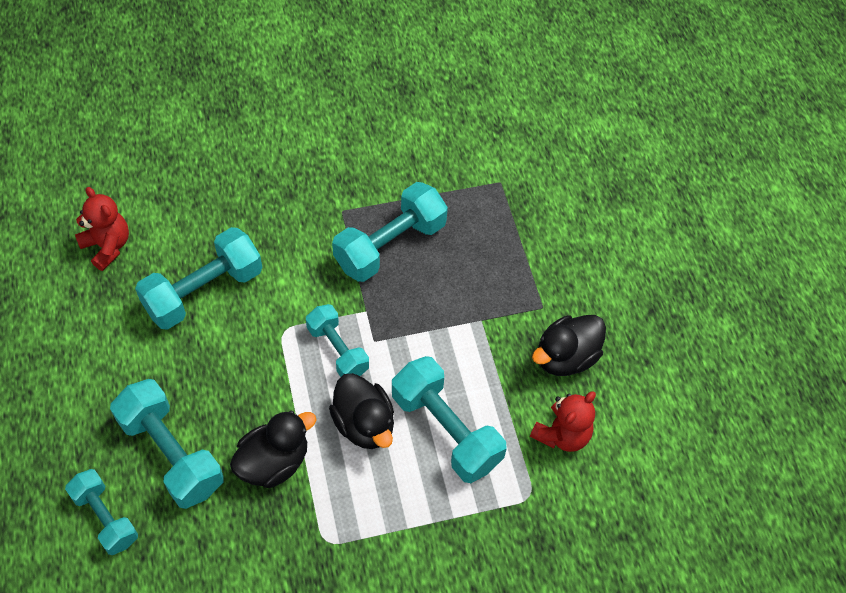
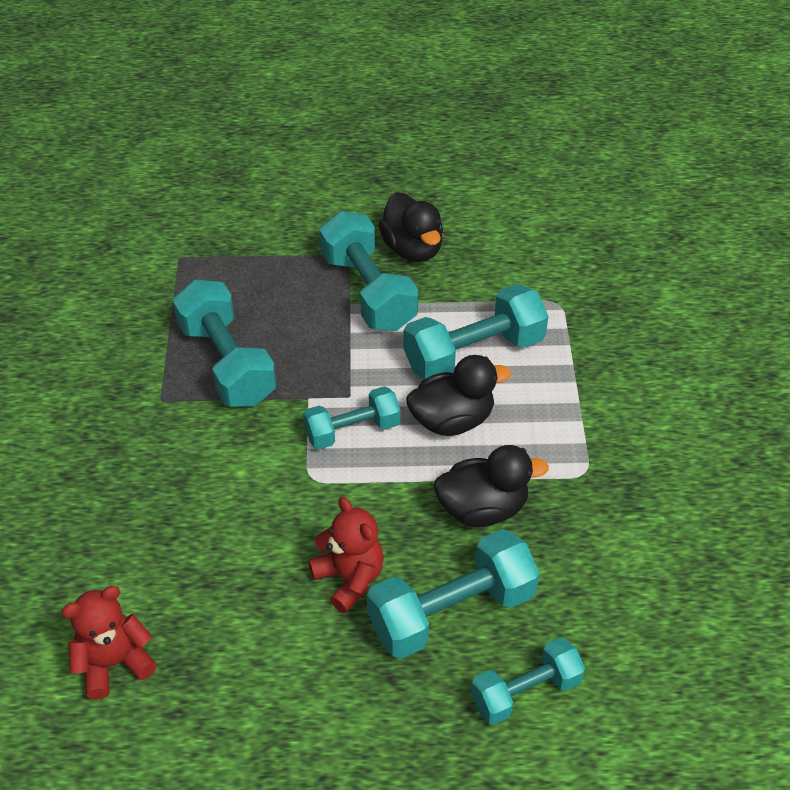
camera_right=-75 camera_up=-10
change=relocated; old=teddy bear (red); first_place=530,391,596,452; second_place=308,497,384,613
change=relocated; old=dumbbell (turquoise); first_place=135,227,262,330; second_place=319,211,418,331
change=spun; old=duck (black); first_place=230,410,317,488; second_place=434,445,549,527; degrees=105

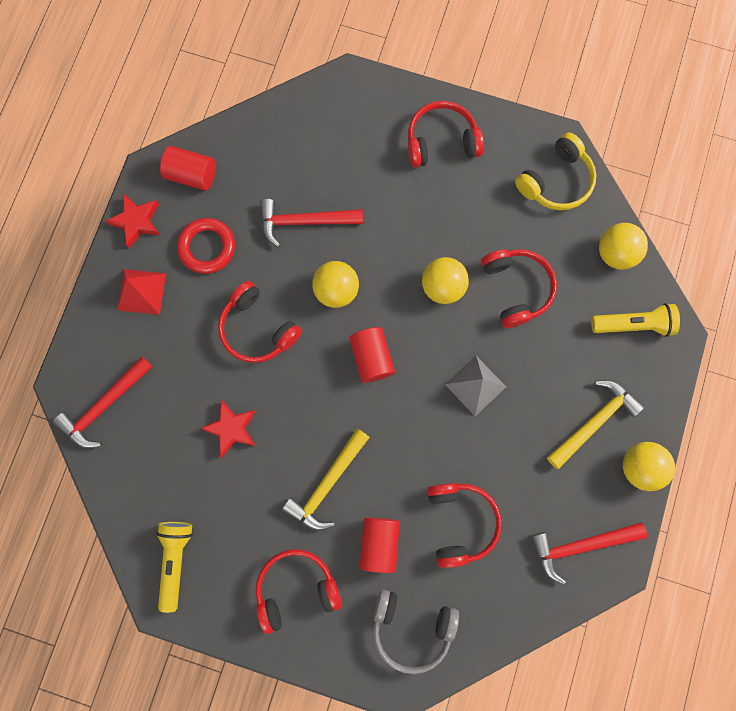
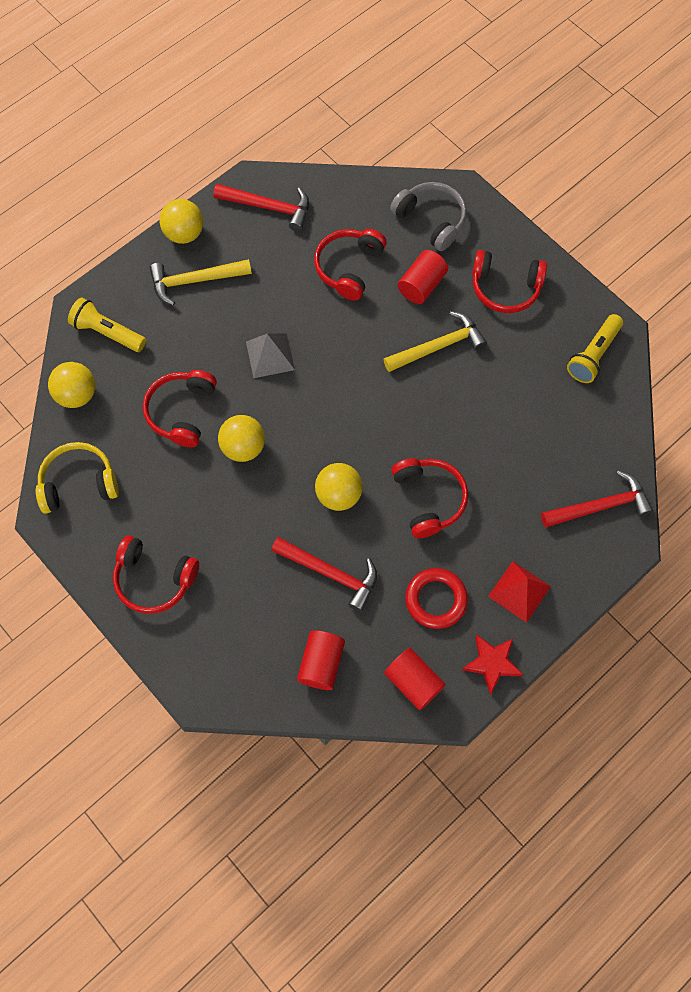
camera_right=-150 camera_up=-10
change=relocated; old=cylinder (red); first_place=349,327,395,383; second_place=297,630,345,690
change=missing; old=star (red); first_place=200,400,256,457

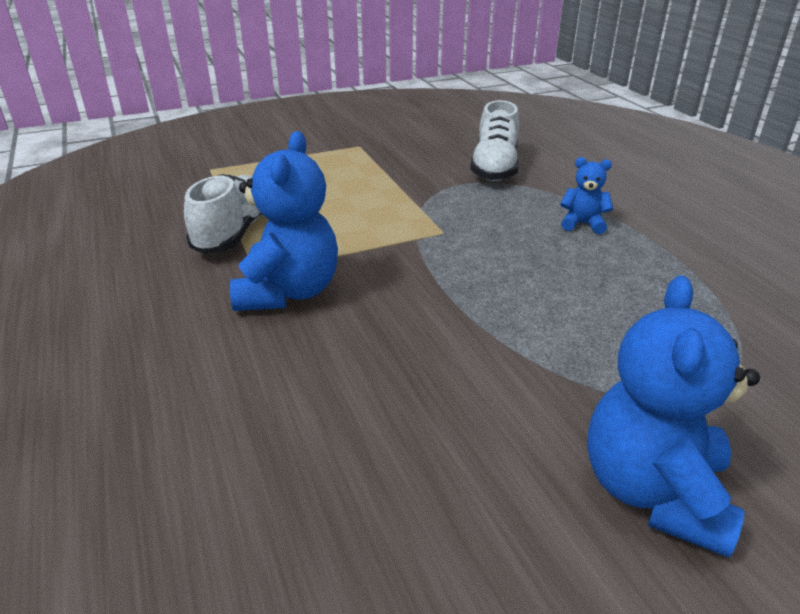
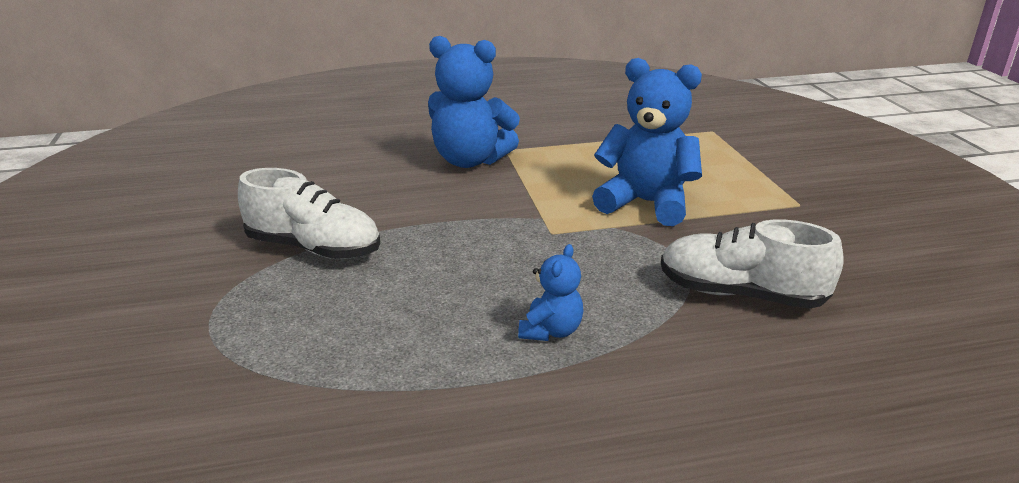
camera_right=100 camera_up=-5
change=relocated; old=shoe (white); first_place=184,174,262,254; second_place=238,168,380,259
change=relocated; old=teddy bear (blue); first_place=587,275,760,558; second_place=592,58,702,226

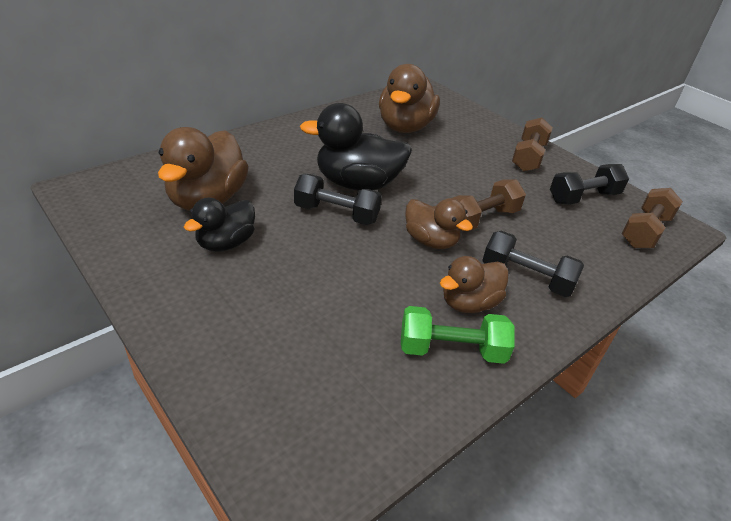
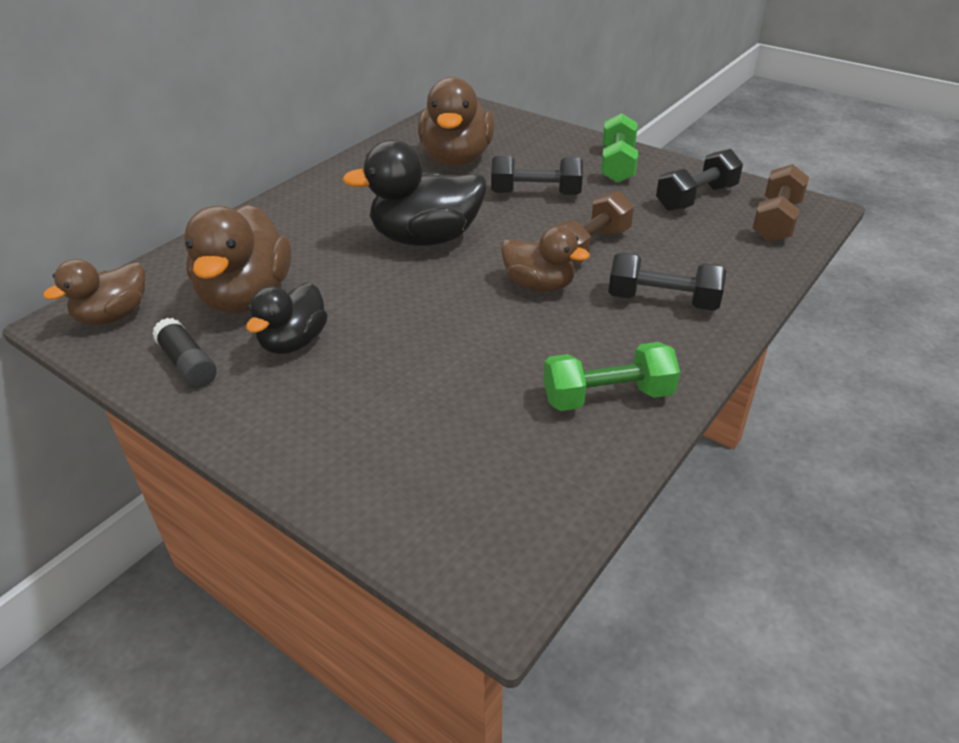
camera_right=-10 camera_up=0
change=relocated; old=duck (brown); first_place=440,256,509,313; second_place=43,259,145,325
change=appeared; new=glue stick (black); second_place=152,318,217,388
change=relocated; old=dumbbell (black); first_place=294,174,382,225; second_place=491,156,583,195
change=colour; old=dumbbell (brown); new=dumbbell (green); first_place=512,117,553,172; second_place=601,113,638,183

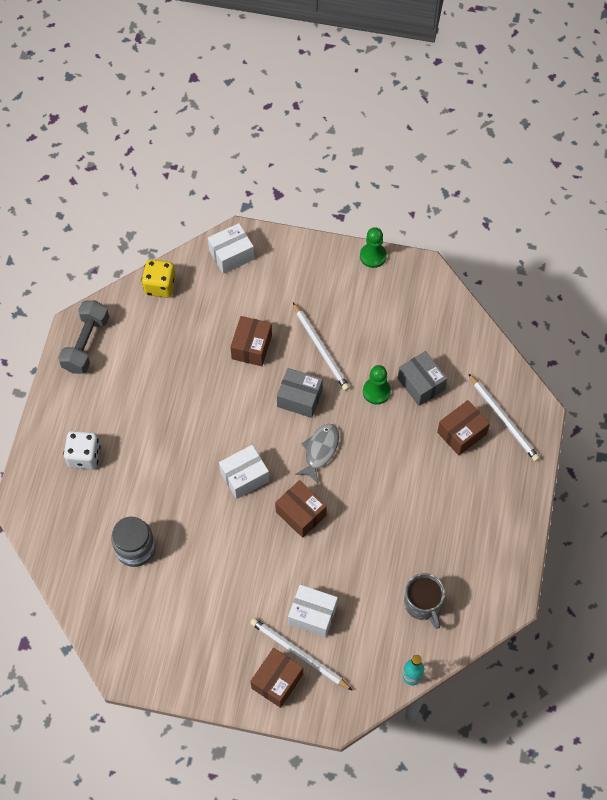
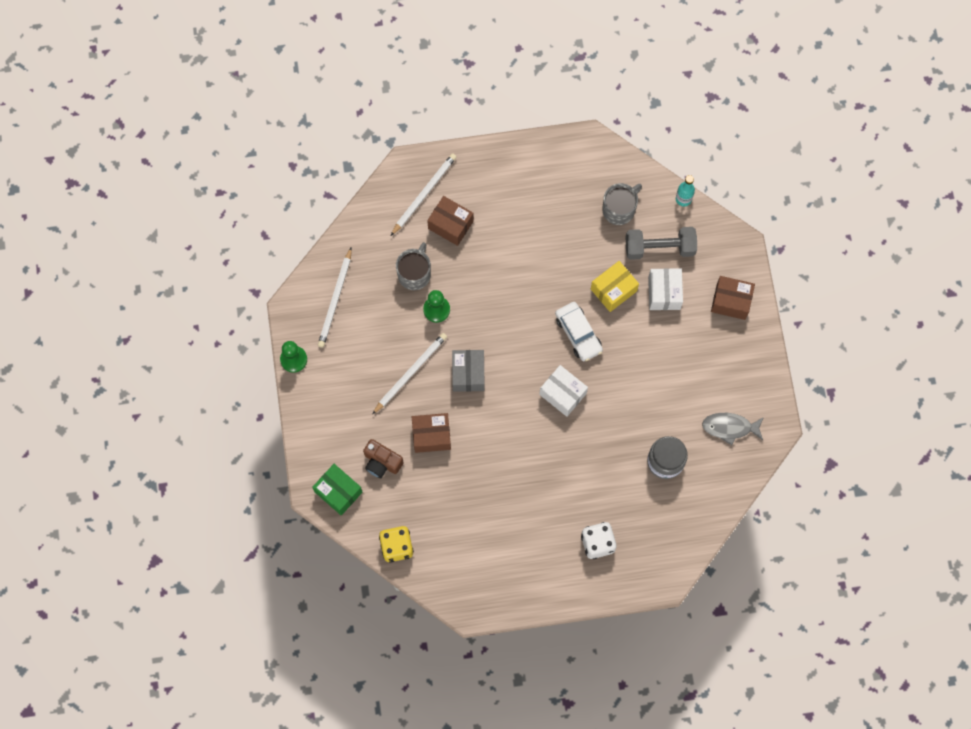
camera_right=-110 camera_up=10
change=colour; old=box (white); new=box (green); first_place=208,223,254,274; second_place=312,464,362,515
change=relocated; old=pencil (white); first_place=250,618,353,691; second_place=318,248,352,348
change=appeared; new=camera (brown); second_place=363,439,404,478
change=exchanged; old=box (grey); new=mug (grey); first_place=398,351,447,406; second_place=396,242,431,290
change=exchanged; old=box (brown); new=car (white); first_place=275,480,327,538; second_place=555,302,603,361
change=appeared; new=box (yellow); second_place=591,261,639,312
change=relocated; old=dumbbell (grey); first_place=58,300,109,374; second_place=626,227,697,260
change=relocated; old=fish (grey); first_place=295,424,339,483; second_place=702,413,764,445

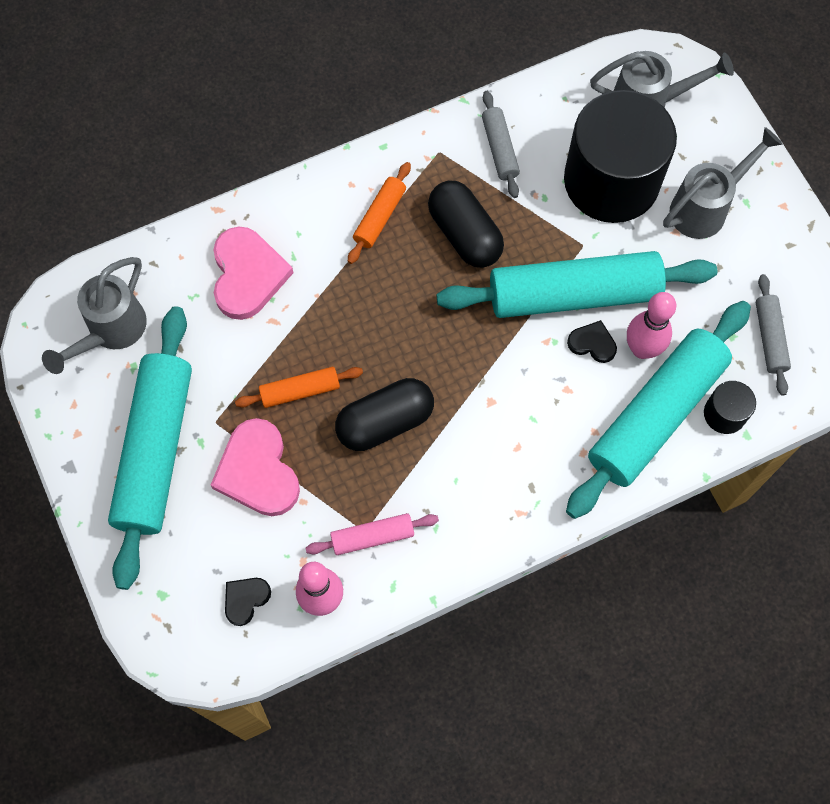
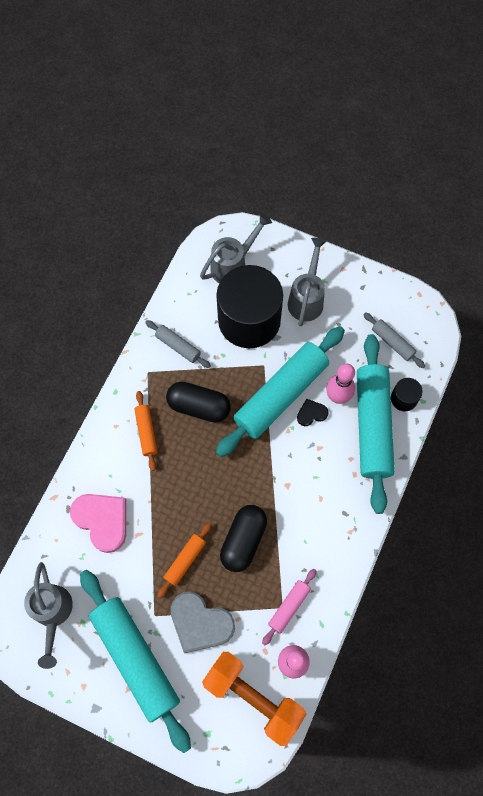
camera_right=-40 camera_up=0
change=colour; old=heart (pink); new=heart (grey); first_place=211,418,300,516; second_place=170,592,235,653
change=exchanged; old=heart (black); new=dumbbell (orange); first_place=225,578,271,626; second_place=202,652,306,746

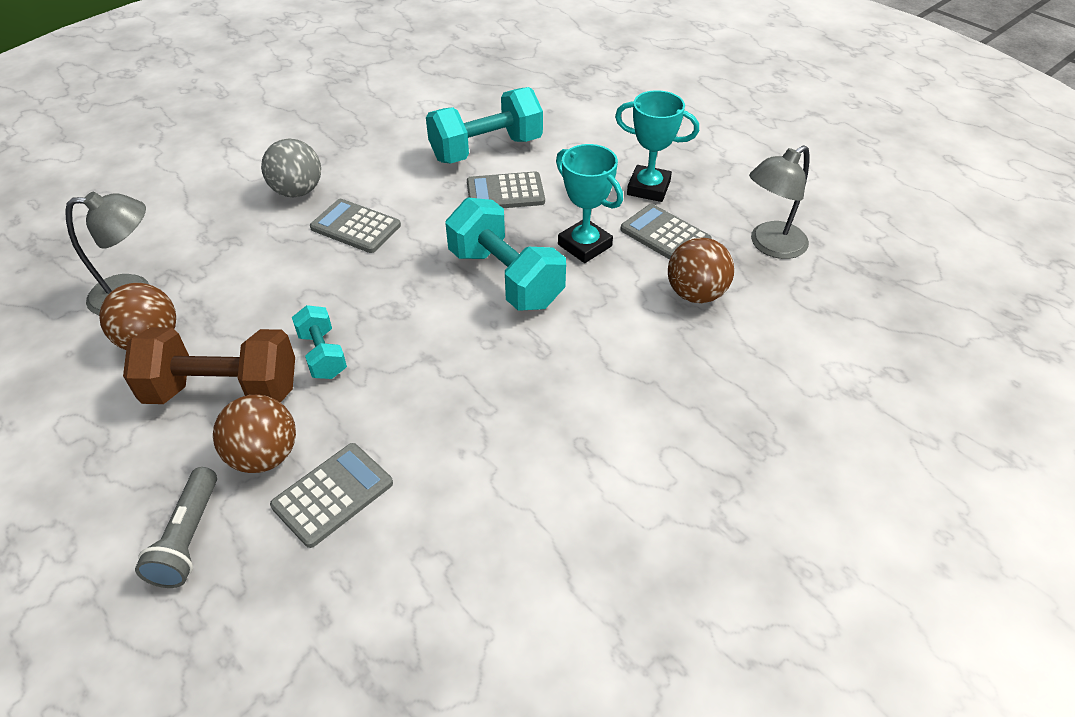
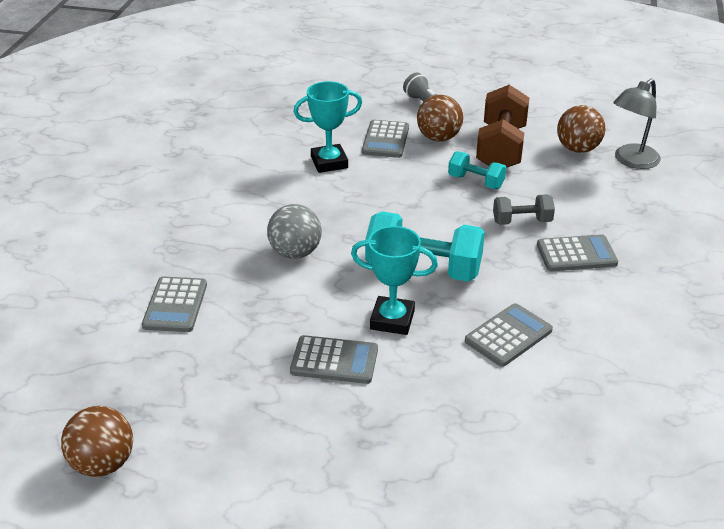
camera_right=145 camera_up=-10
change=relocated; old=ball (brown); first_place=668,238,734,303; second_place=61,406,133,477
change=appeared; new=calculator (grey); second_place=142,276,207,332
change=relocated; old=ball (grey); first_place=261,138,321,197; second_place=267,204,322,259
change=relocated; old=trophy (turquoise); first_place=615,90,699,202; second_place=294,81,362,173
change=spun; old=dumbbell (brown); first_place=123,327,295,404; second_place=476,85,529,167; degrees=-45
change=appeared; new=dumbbell (grey); second_place=493,194,555,225
change=missing; old=dumbbell (turquoise); first_place=426,87,543,163
change=missing; old=lamp (grey); first_place=749,145,810,259

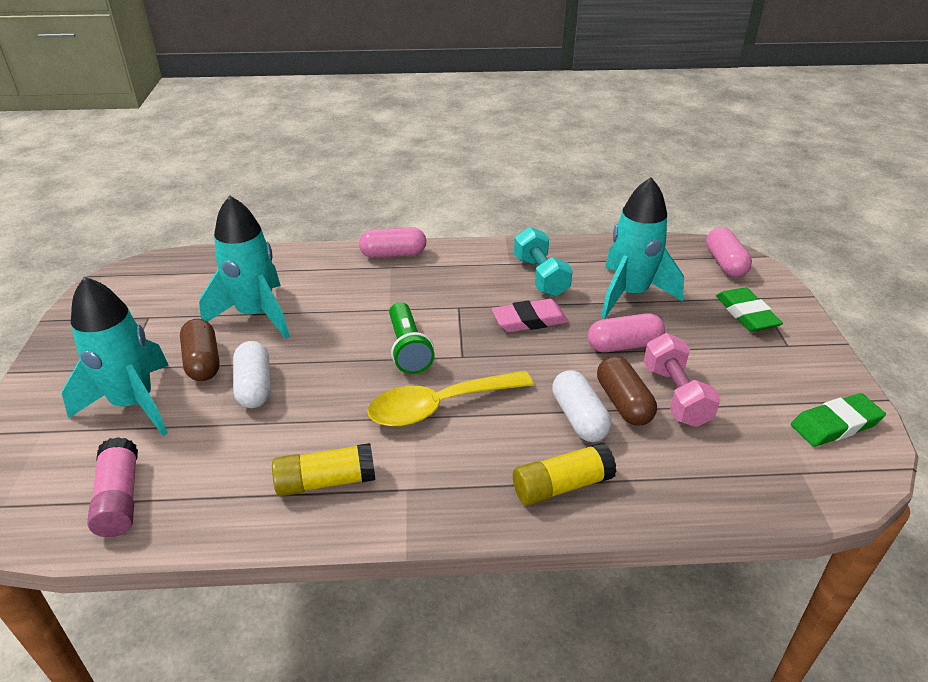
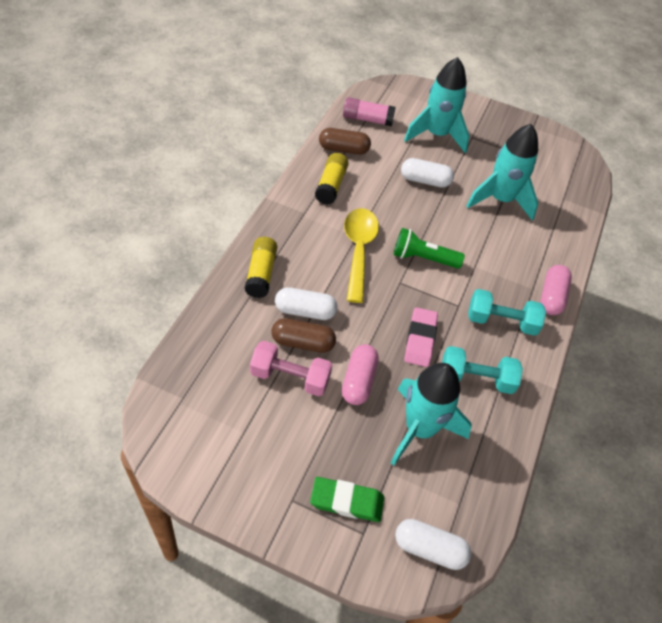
camera_right=110 camera_up=15
change=relocated; old=capsule (brown); first_place=180,319,220,381; second_place=319,128,371,155
change=colour; old=capsule (pink); new=capsule (white); first_place=706,227,752,277; second_place=395,519,472,570
change=appeared; new=dumbbell (turquoise); second_place=468,289,546,336
change=missing; old=eraser (green); first_place=791,393,886,447

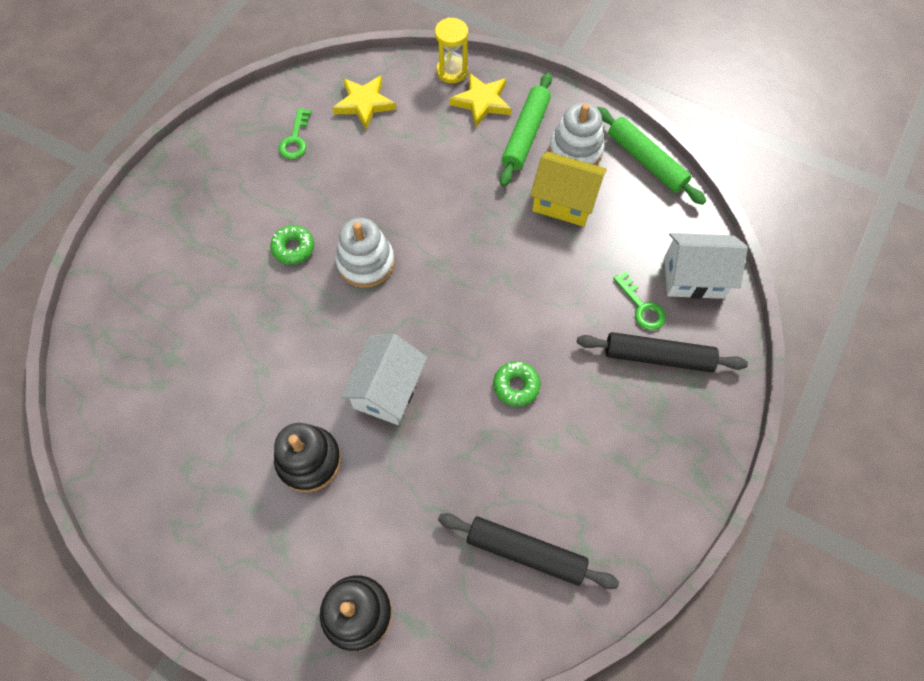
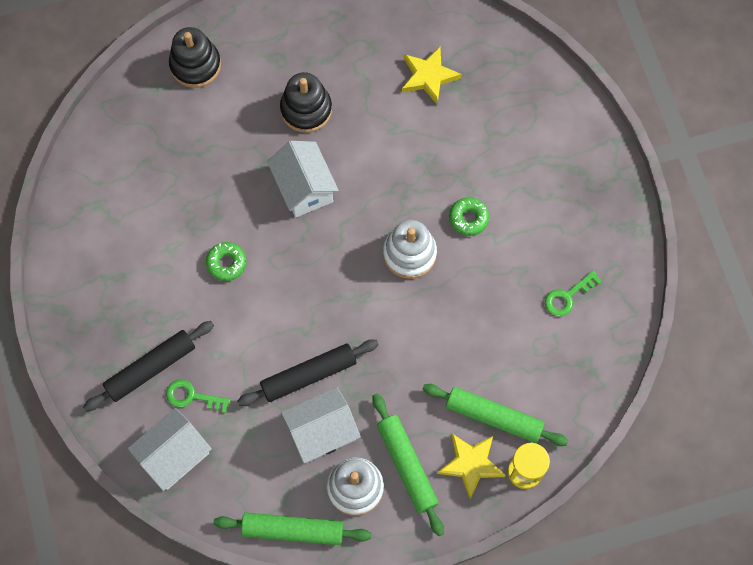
camera_right=135 camera_up=5
change=relocated; old=rolling pin (black); first_place=438,513,619,589; second_place=237,339,379,406
change=colour; old=house (yellow); new=house (white); first_place=530,152,607,227; second_place=281,387,361,463
change=relocated; old=star (yellow); first_place=333,76,396,130; second_place=402,46,462,105
change=appeared; new=rolling pin (green); second_place=422,384,569,446
change=spun; old=key (green); first_place=278,108,311,159; second_place=545,271,602,316; degrees=-90

